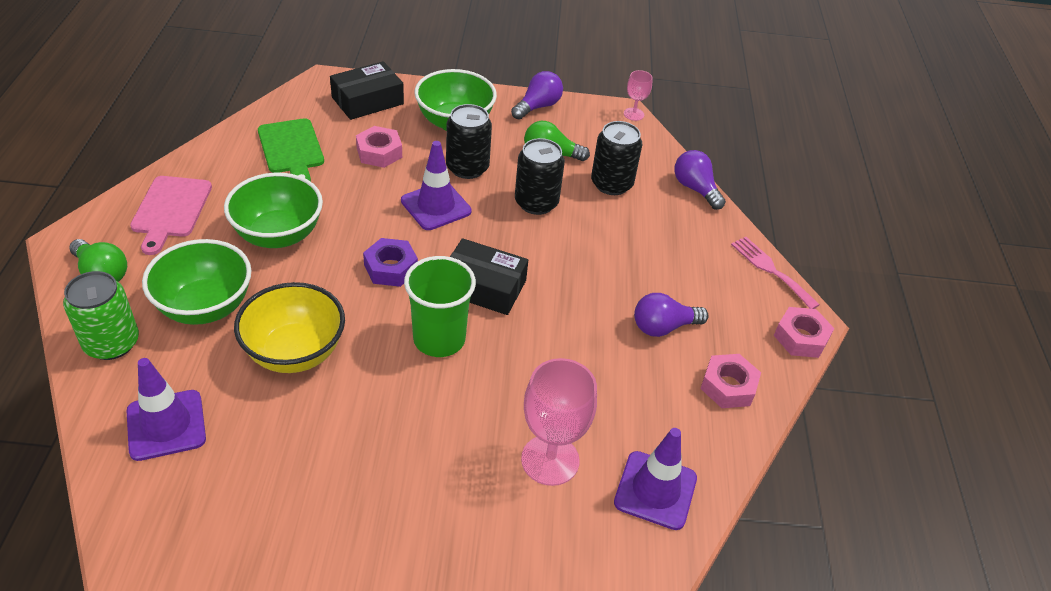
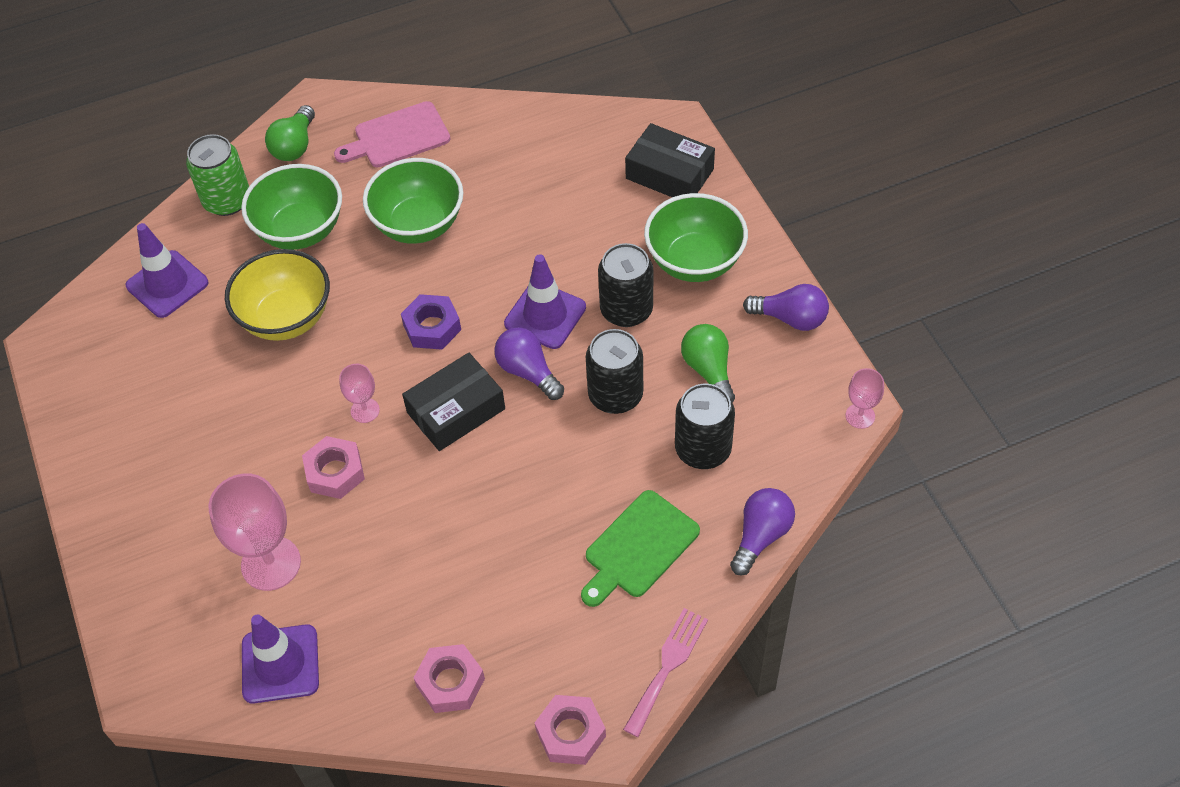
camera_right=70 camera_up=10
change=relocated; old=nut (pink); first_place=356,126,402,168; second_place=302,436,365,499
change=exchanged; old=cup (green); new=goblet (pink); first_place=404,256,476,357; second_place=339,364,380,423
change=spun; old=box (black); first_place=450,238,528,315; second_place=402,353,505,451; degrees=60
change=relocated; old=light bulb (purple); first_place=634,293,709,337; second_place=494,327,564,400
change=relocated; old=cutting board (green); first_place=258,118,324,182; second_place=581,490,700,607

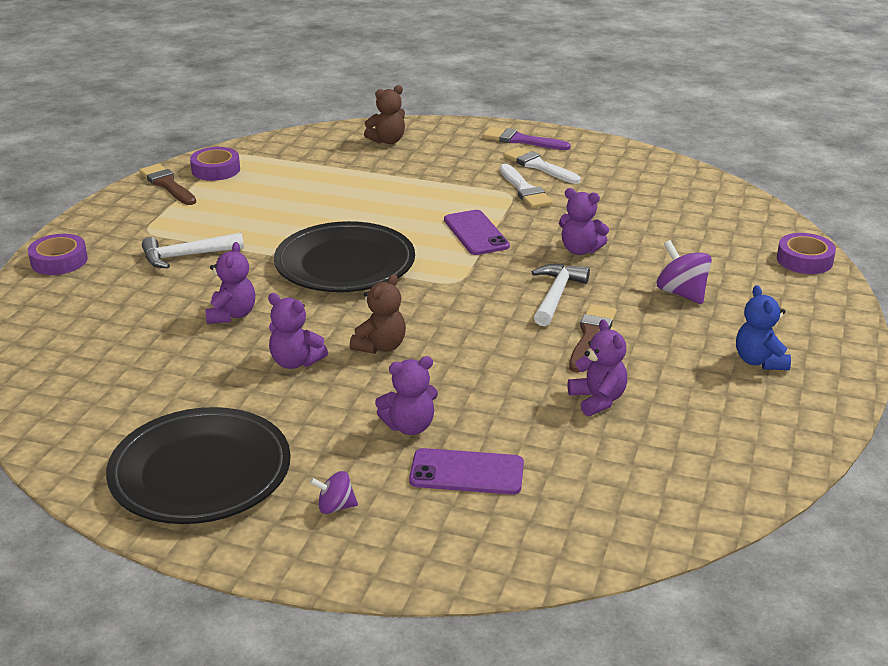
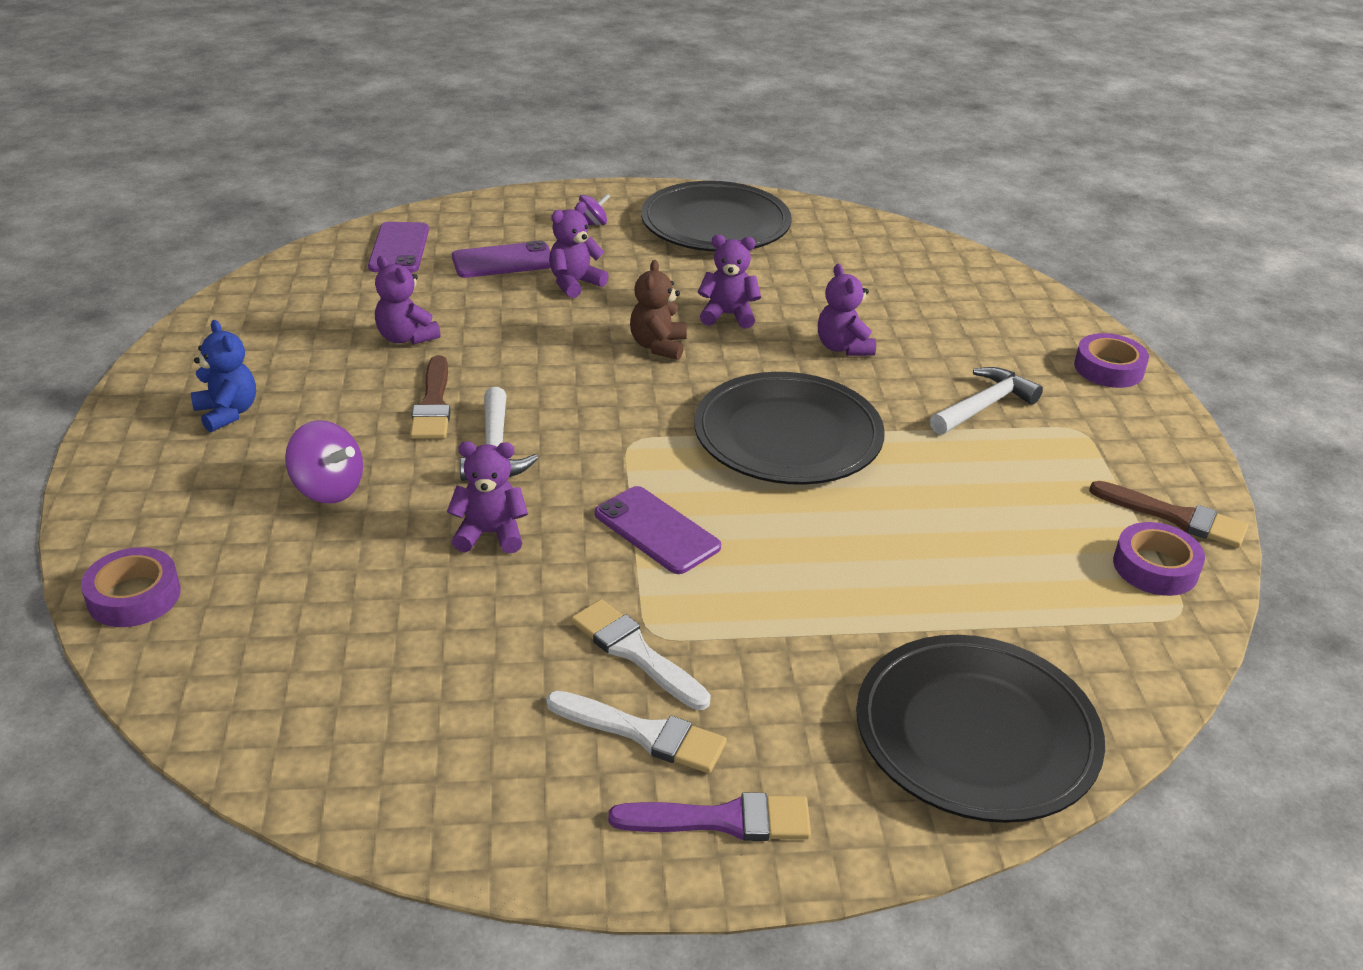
camera_right=155 camera_up=5
change=appeared; new=phone (purple); second_place=368,222,429,273
change=exchanged; old=teddy bear (brown); new=plate (black); first_place=364,85,405,144; second_place=856,635,1105,823

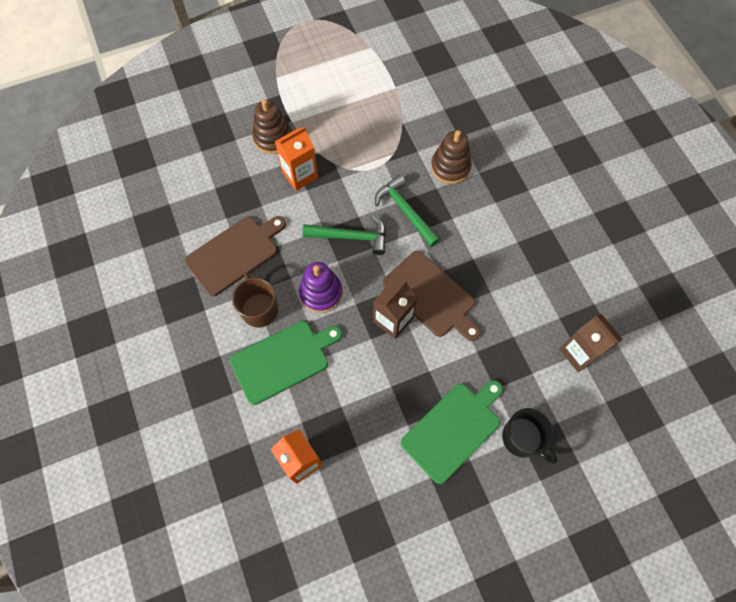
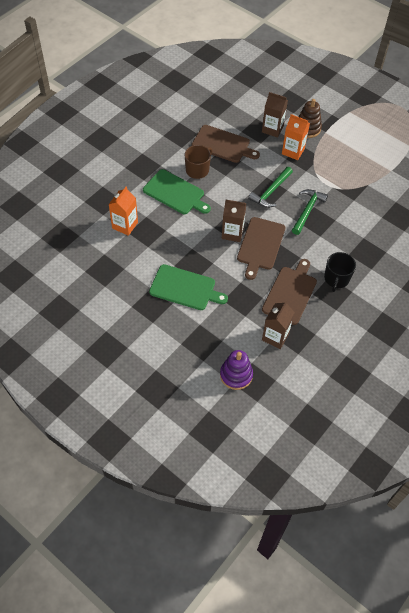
camera_right=60 camera_up=-10
change=relocated; old=stacking toy (purple); first_place=299,262,343,313; second_place=220,350,253,390
change=spun; old=hammer (green); first_place=302,215,386,255; second_place=248,167,293,208; degrees=60
change=appeared; new=carton (brown); second_place=262,92,288,137
change=appeared; new=cutting board (brown); second_place=262,259,317,325
change=relocated; old=mug (black); first_place=502,408,558,464; second_place=324,252,356,292
change=missing; old=stacking toy (brown); first_place=431,130,472,184

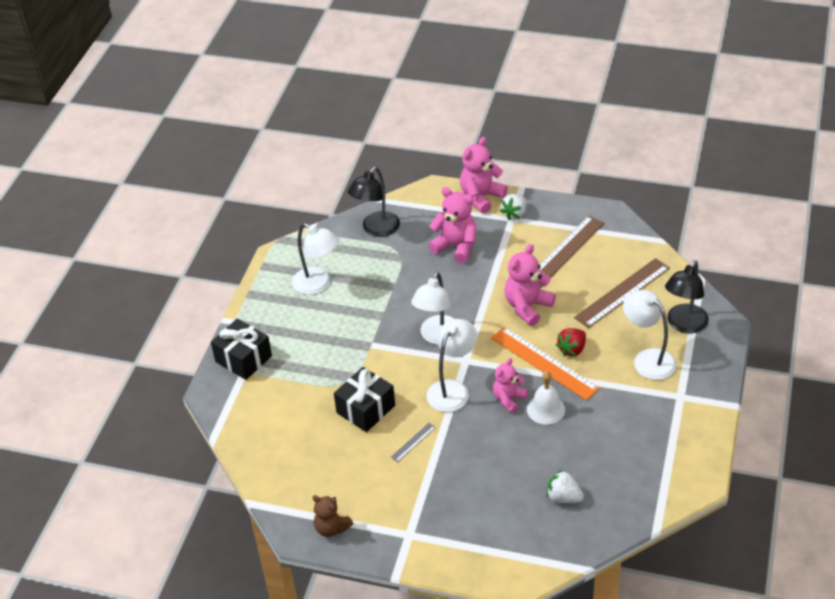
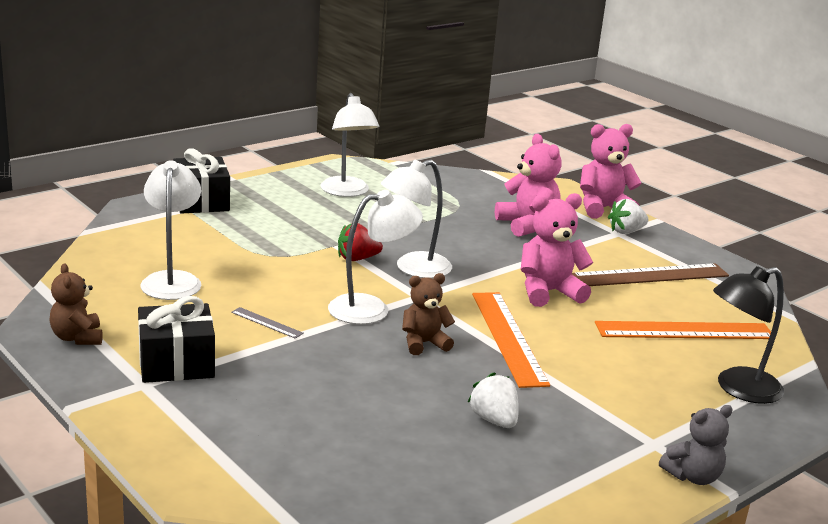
camera_right=30 camera_up=-20
change=relocated; old=gift (black); first_place=334,367,395,432; second_place=138,296,215,383
change=relocated; old=lamp (white); first_place=623,290,677,380; second_place=140,160,202,300
change=spun; old=ruler (grey); first_place=391,423,436,462; second_place=231,307,304,339; degrees=45
change=relocated; old=strawberry (red); first_place=556,328,586,356; second_place=338,223,383,261
change=colour; old=teddy bear (pink); new=teddy bear (brown); first_place=493,358,528,413; second_place=402,273,455,355
change=relocated; old=strawberry (white); first_place=547,470,584,503; second_place=468,372,519,428
change=colour; old=ruler (brown); new=ruler (orange); first_place=574,258,670,328; second_place=595,321,776,339
change=appeared; new=teddy bear (grey); second_place=659,405,733,485
change=missing; old=lamp (black); first_place=348,167,400,237
change=missing; old=bell (white); first_place=527,371,565,425

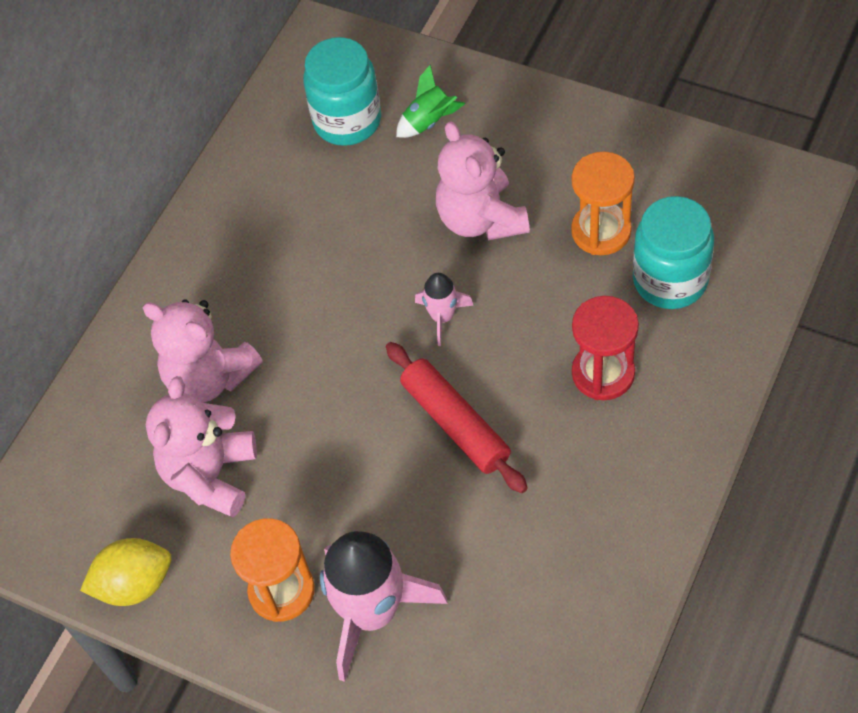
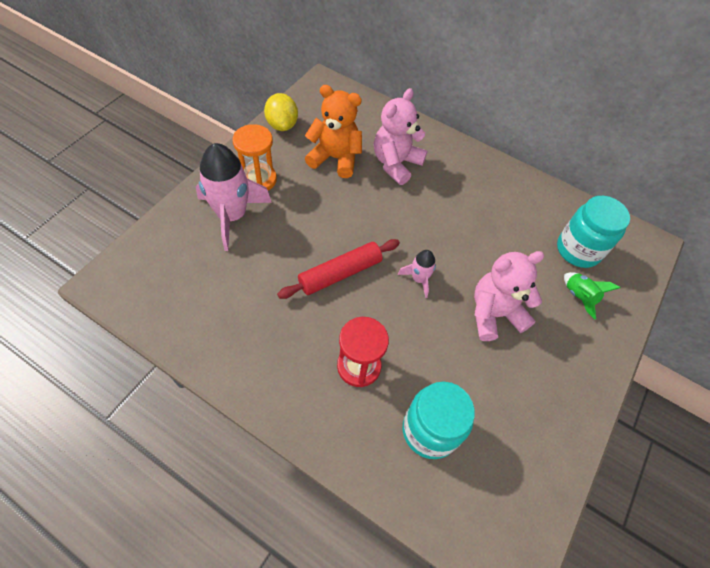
camera_right=85 camera_up=0
change=colour; old=teddy bear (pink); new=teddy bear (orange); first_place=146,376,257,517; second_place=305,85,362,178
change=missing; old=hourglass (orange); first_place=571,152,635,255

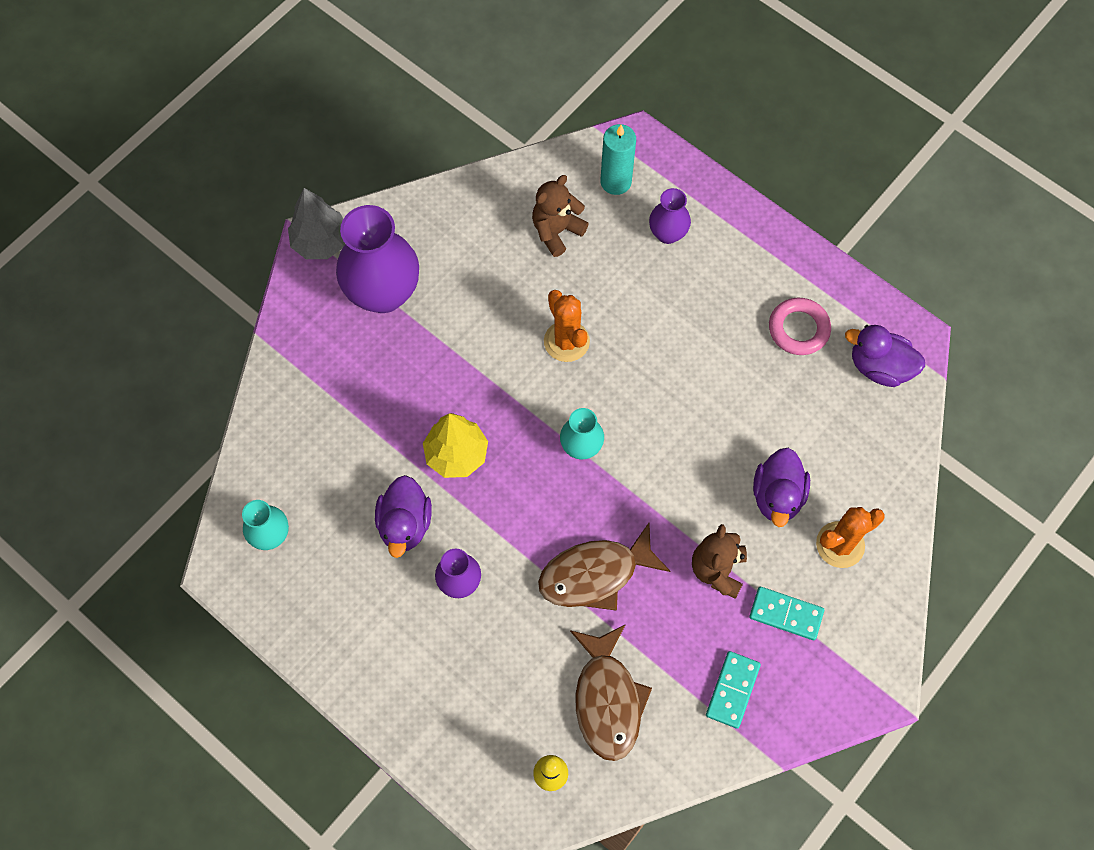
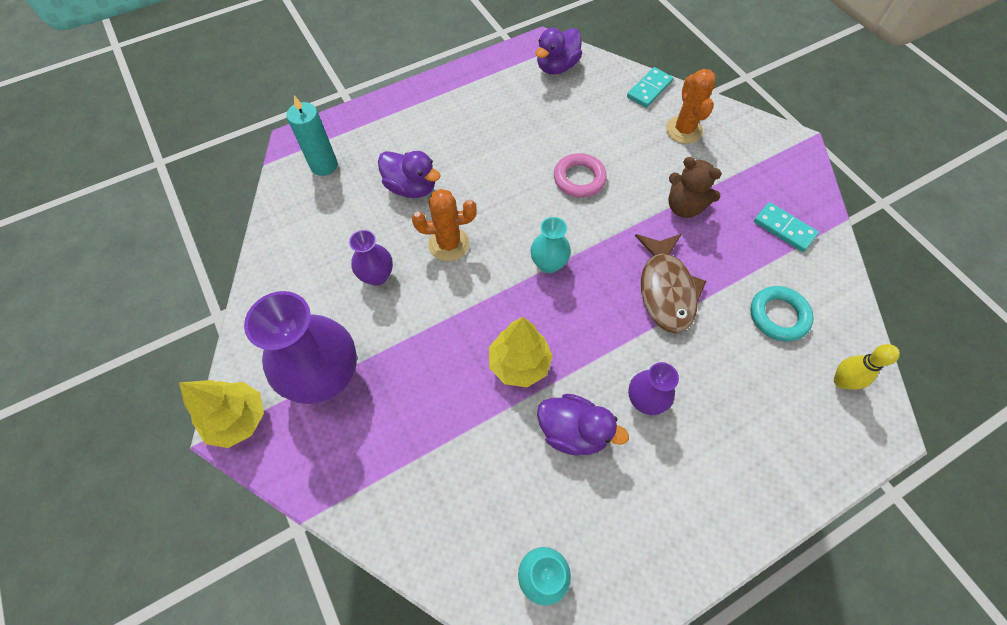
camera_right=-70 camera_up=-5
change=colour; old=tree (grey); new=tree (yellow); first_place=288,188,345,259; second_place=179,380,264,448
change=relocated; old=vase (purple); first_place=649,188,691,244; second_place=349,230,393,286
change=relocated; old=duck (purple); first_place=753,448,810,527; second_place=378,151,441,198
change=relocated; old=ring (pink); first_place=769,298,831,355; second_place=554,153,607,198
change=relocated; old=domino (turquoise); first_place=749,587,824,640; second_place=627,67,673,108
change=exchanged; old=fish (brown); new=ring (turquoise); first_place=570,624,652,761; second_place=750,286,814,342
change=missing; old=teddy bear (brown); first_place=532,175,589,257

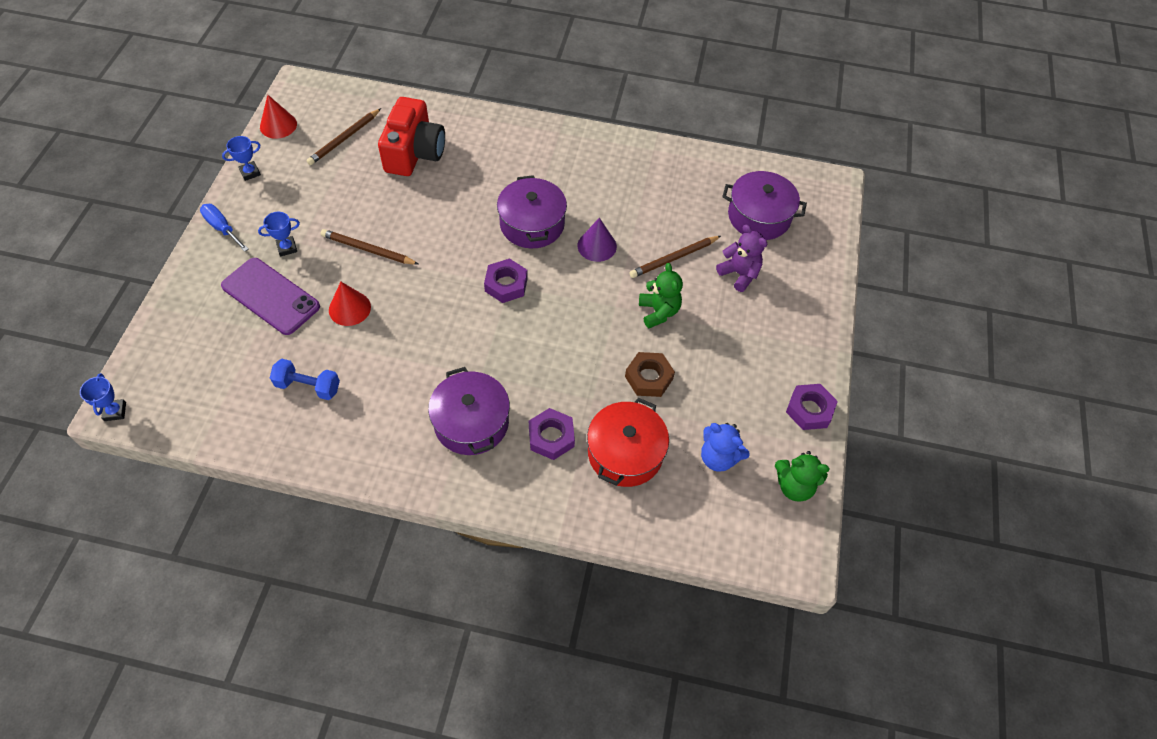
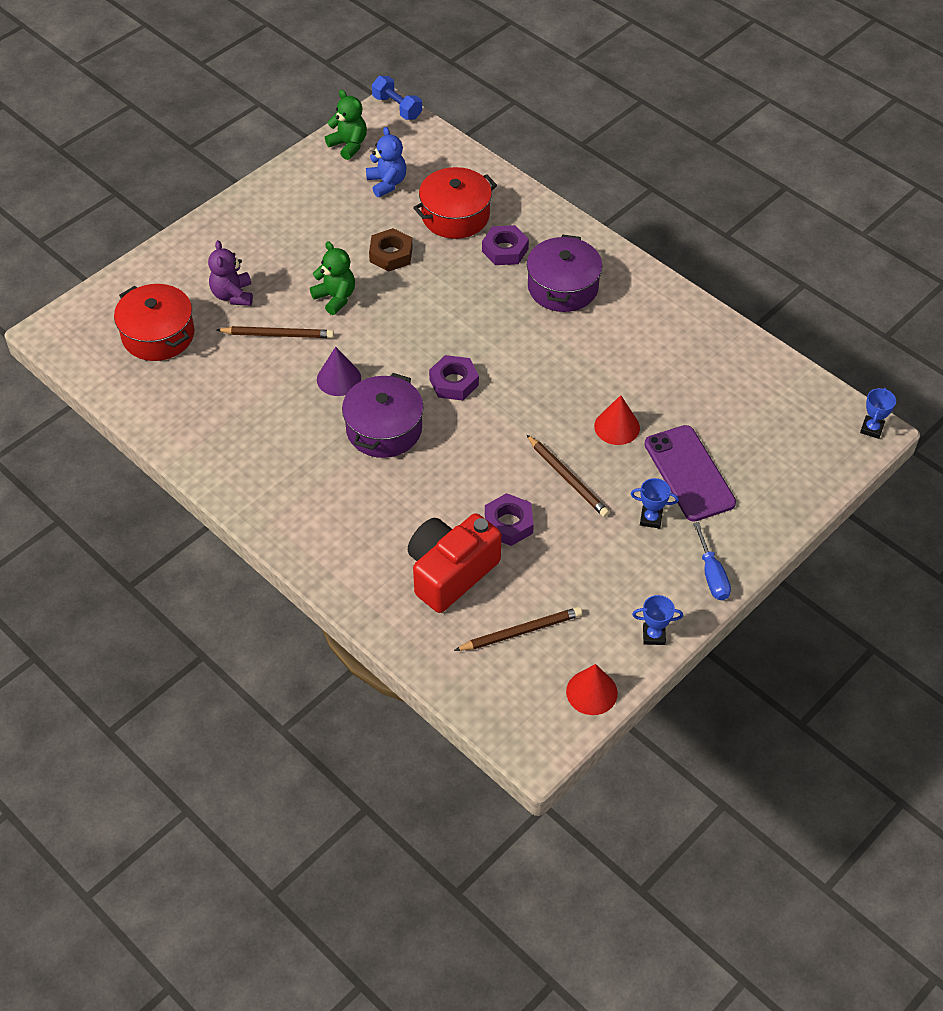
camera_right=-145 camera_up=-5
change=colour; old=pot (purple); new=pot (red); first_place=722,171,807,240; second_place=114,284,195,361
change=spun; old=teddy bear (green); first_place=639,263,683,328; second_place=310,241,355,315; degrees=120
change=relocated; old=dumbbell (blue); first_place=270,359,340,400; second_place=372,76,422,120
change=relocated; old=nut (purple); first_place=786,384,838,430; second_place=485,493,534,546

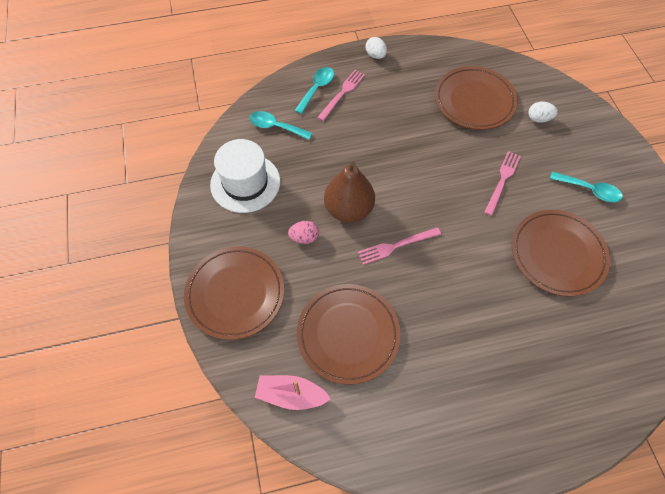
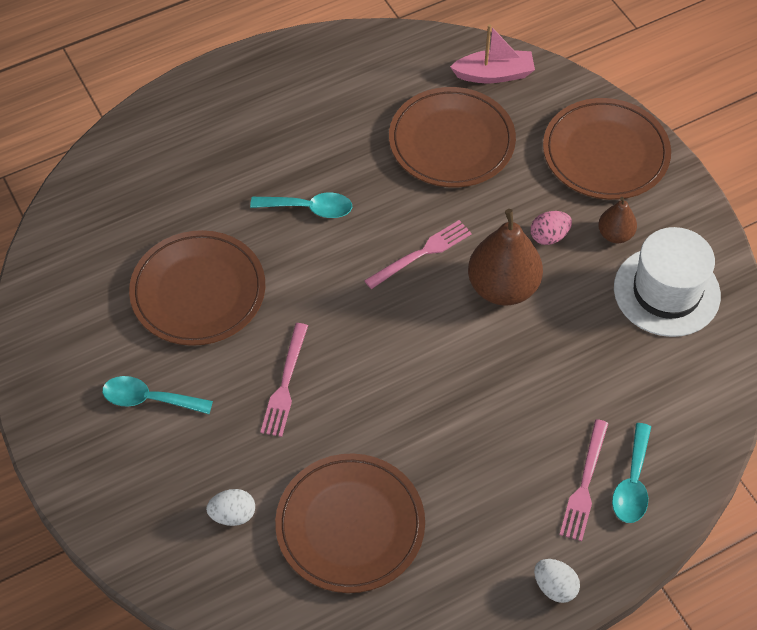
camera_right=165 camera_up=-5
change=relocated; old=spoon (turquoise); first_place=249,111,312,140; second_place=250,193,352,218
change=appeared; new=pear (brown); second_place=598,197,637,243

